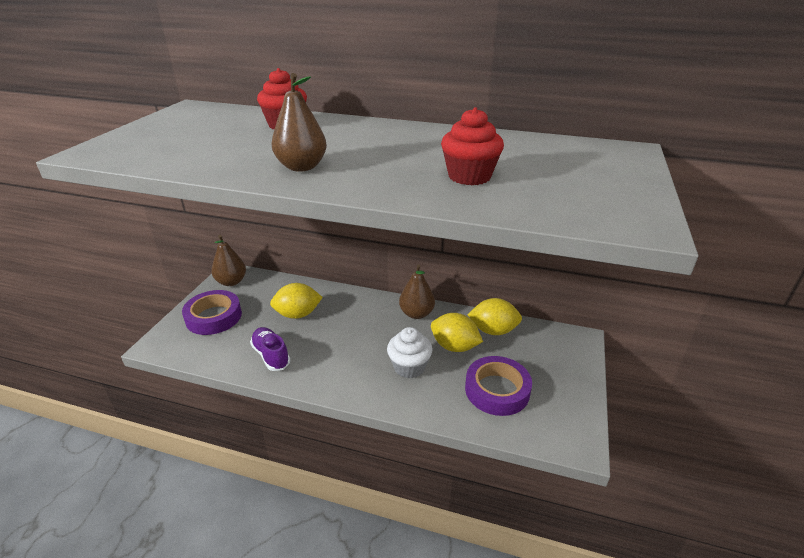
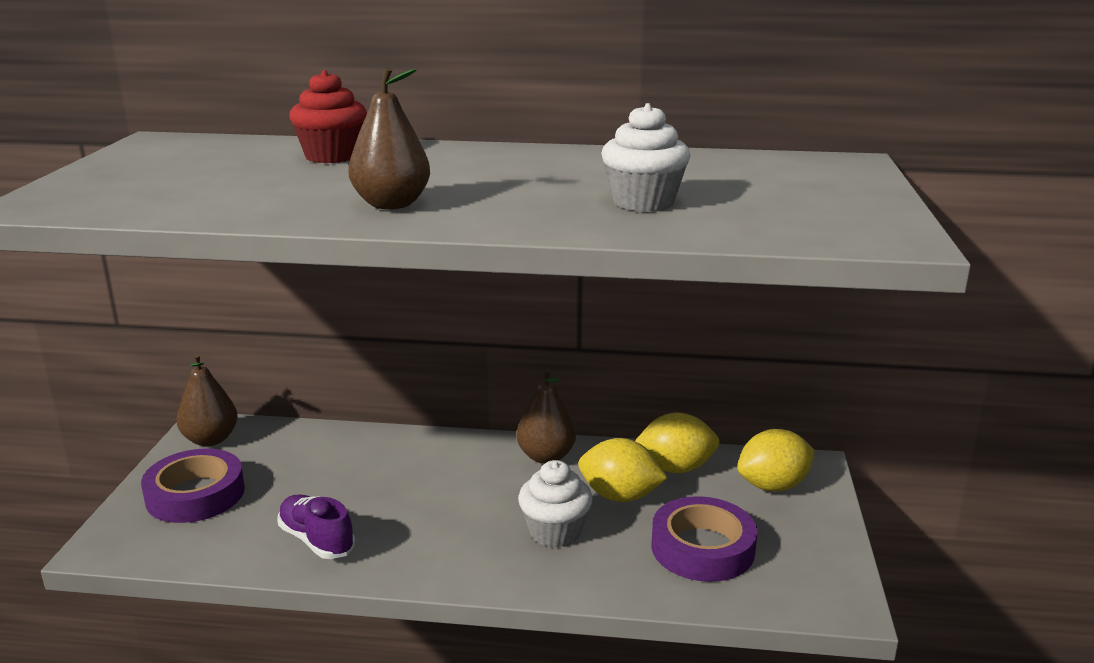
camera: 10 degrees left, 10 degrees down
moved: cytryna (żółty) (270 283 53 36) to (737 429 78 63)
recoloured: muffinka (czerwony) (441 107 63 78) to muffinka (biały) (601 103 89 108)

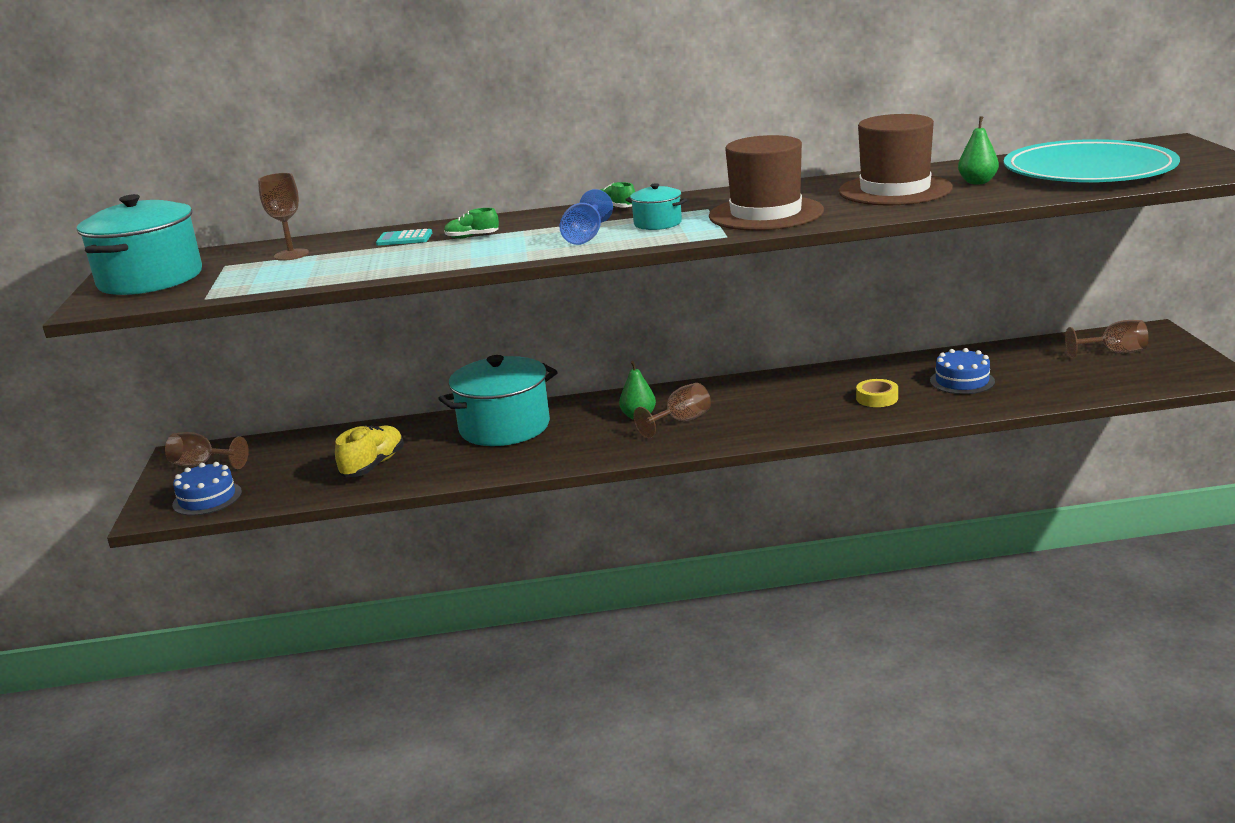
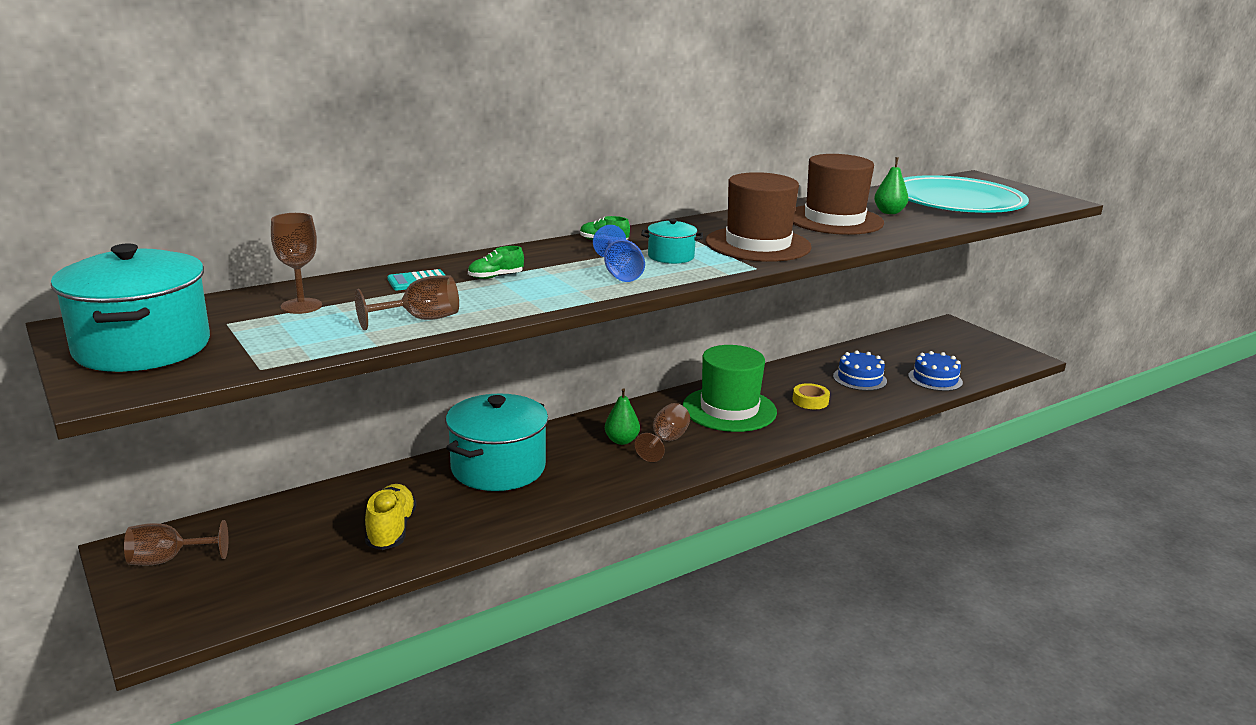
camera: 30 degrees left, 0 degrees up
added: kapelusz (zielony) (683 345 94 87)
moved: kielich (brązowy) (1065 320 84 38) to (355 275 104 55); tort (niebieski) (172 462 70 54) to (908 351 55 40)

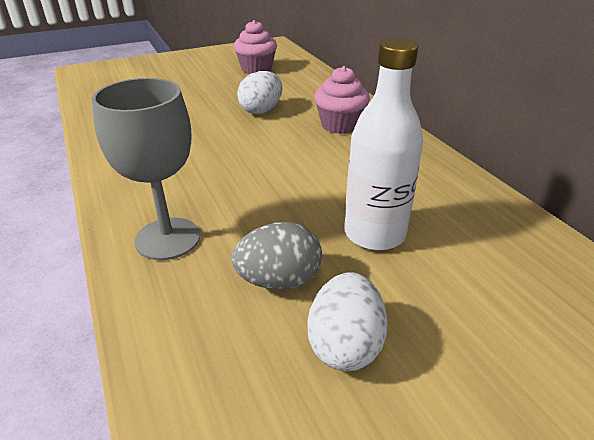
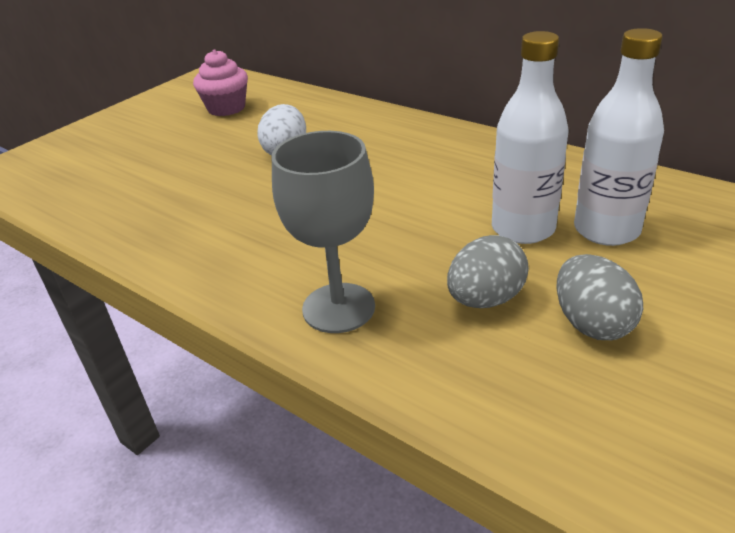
camera: 25 degrees left, 0 degrees up
removed: muffinka (różowy) (314 66 56 68)
added: butelka (biały) (574 28 90 218)
recoloured: jajko (biały) (307 272 81 99) to jajko (szary) (556 254 87 86)

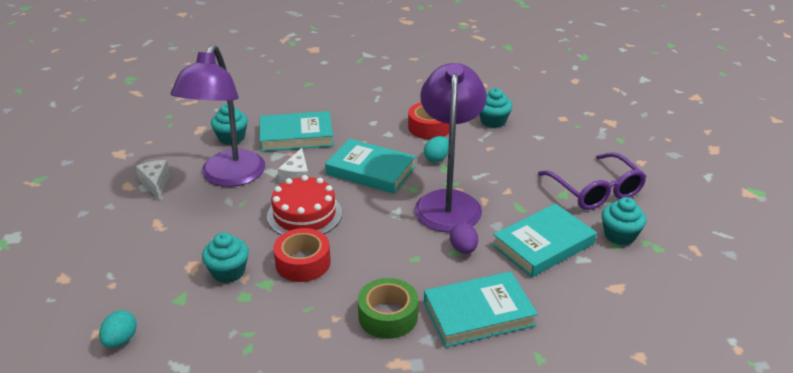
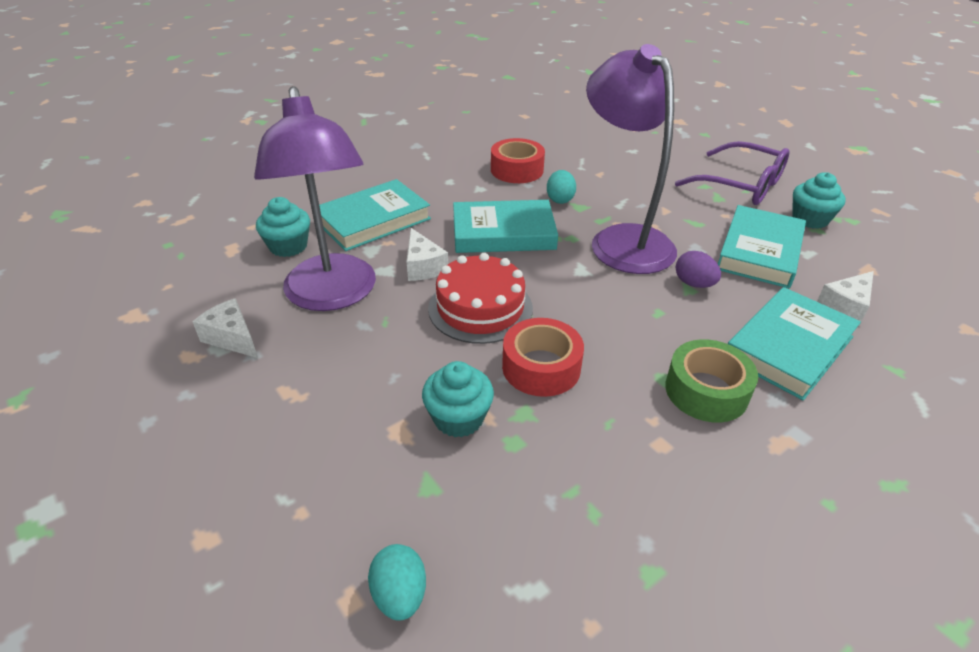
camera: 30 degrees left, 5 degrees up
removed: muffinka (turkusowy) (479 88 33 40)
added: ser (biały) (817 271 57 55)

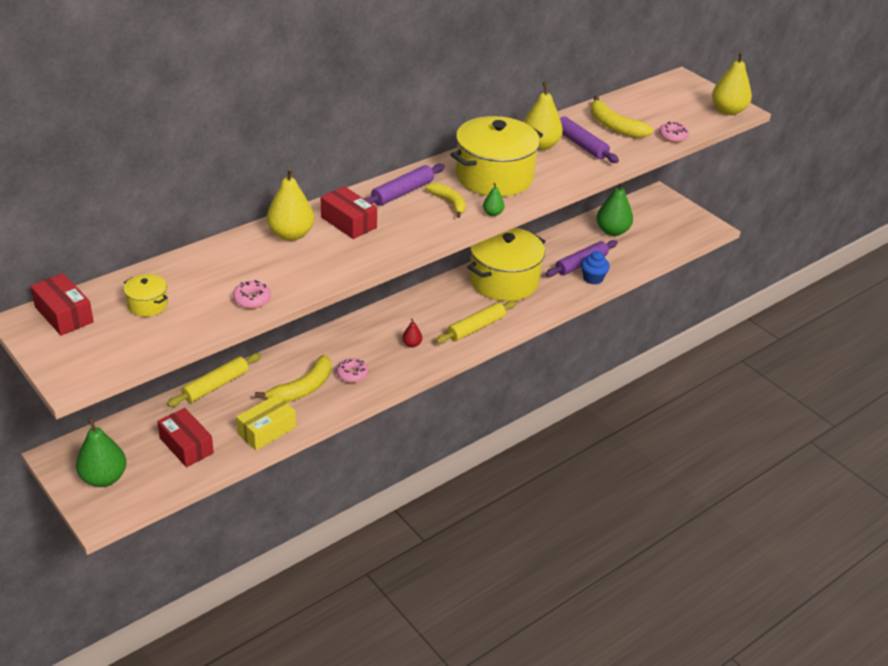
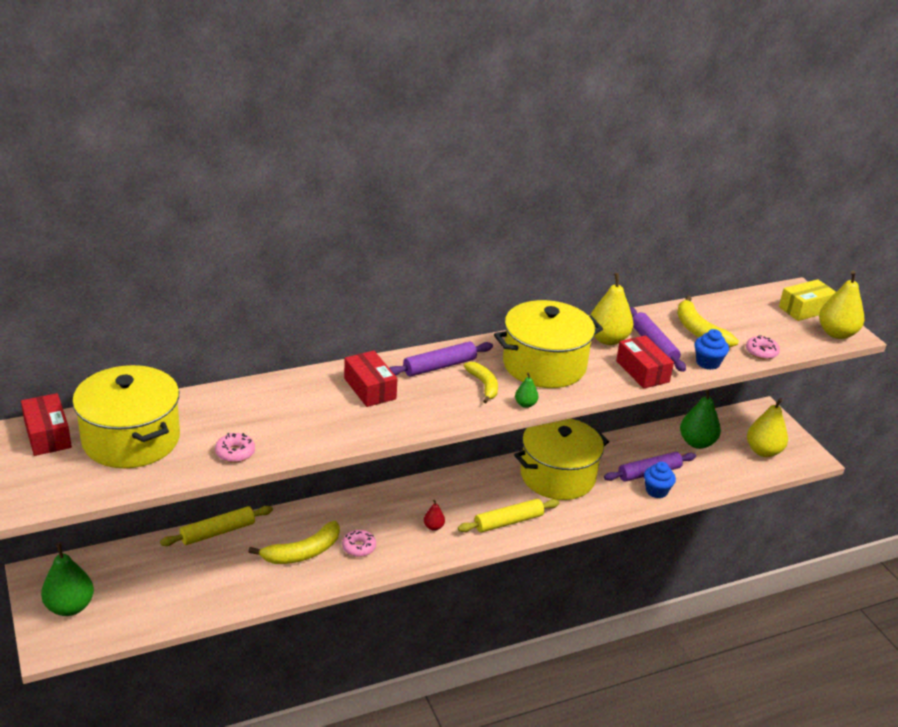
camera: 15 degrees right, 5 degrees down
added: muffinka (niebieski) (695 329 34 41)
moved: pudełko (czerwony) (157 408 57 59) to (616 335 58 54); gruszka (żółty) (267 168 47 73) to (747 398 41 59); pudełko (żółty) (236 394 60 56) to (779 279 57 42)
resized: garnek (żółty) (123 274 45 43) = (72 365 108 103) x2.33

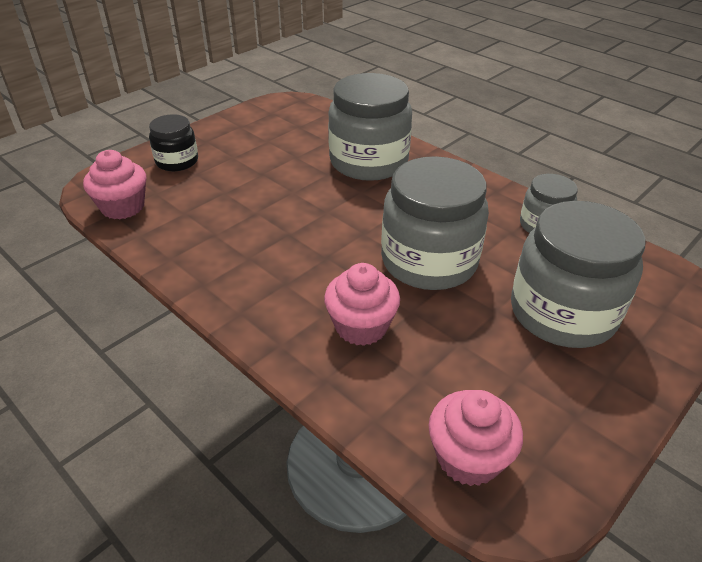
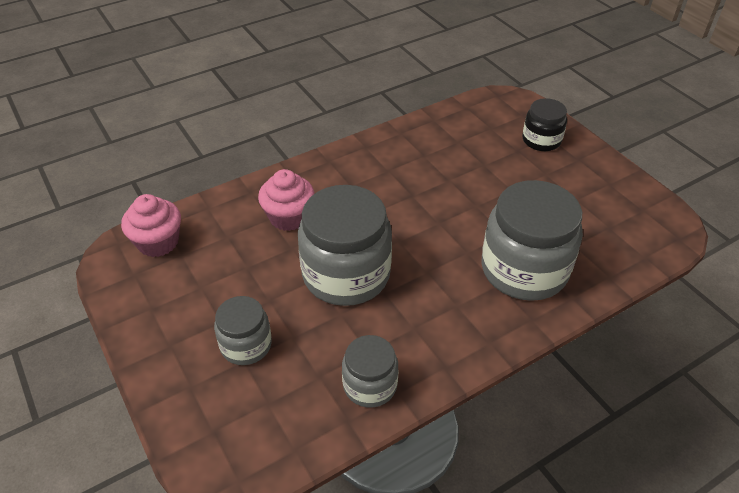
camera: 105 degrees right, 5 degrees up
removed: muffinka (różowy) (83 150 63 70)
resized: słoik (szary) (511 201 135 147) = (214 296 58 69) x0.54

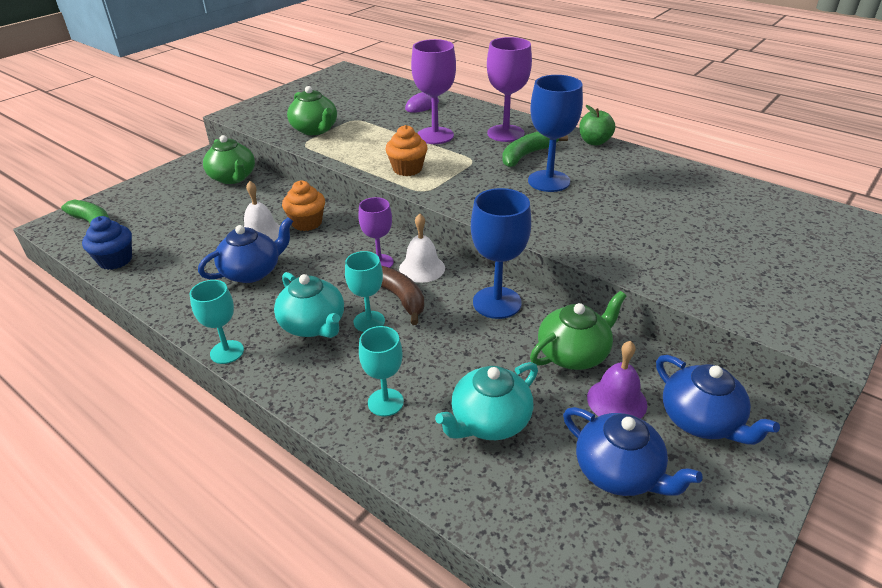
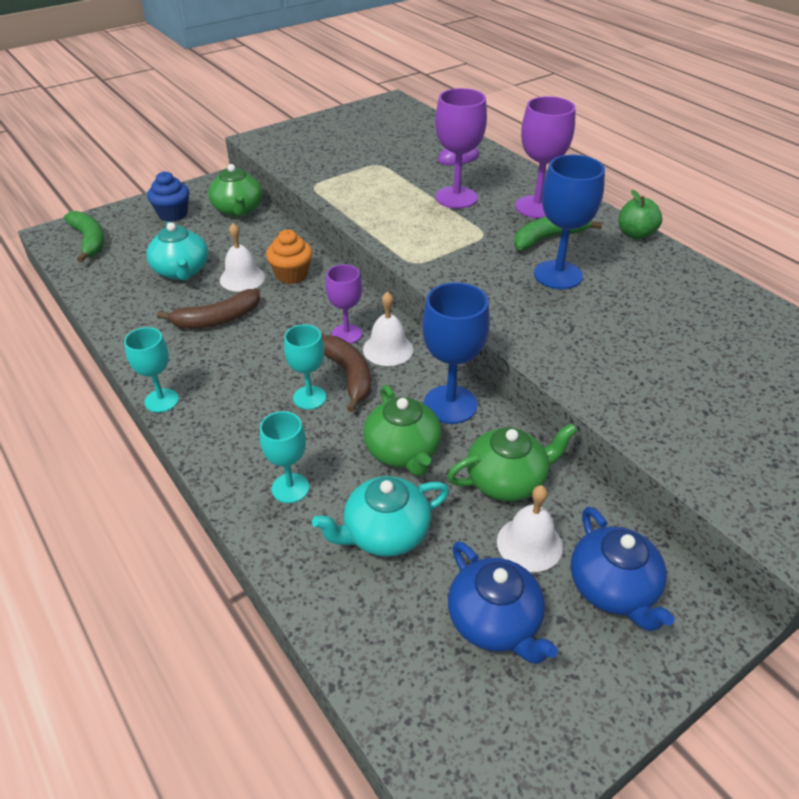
camera: 15 degrees right, 5 degrees up
removed: muffinka (pomarańczowy) (385 125 43 51)
moved: muffinka (niebieski) (82 216 50 54) to (147 171 42 51); imbryk (turkusowy) (274 272 70 66) to (147 222 61 59); imbryk (zielony) (287 86 50 49) to (363 385 79 92)
replaced: imbryk (niebieski) (198 217 95 66) to banan (brązowy) (157 289 103 40)
recoloured: dzwonek (fioletowy) (587 341 60 78) to dzwonek (biały) (497 485 66 87)

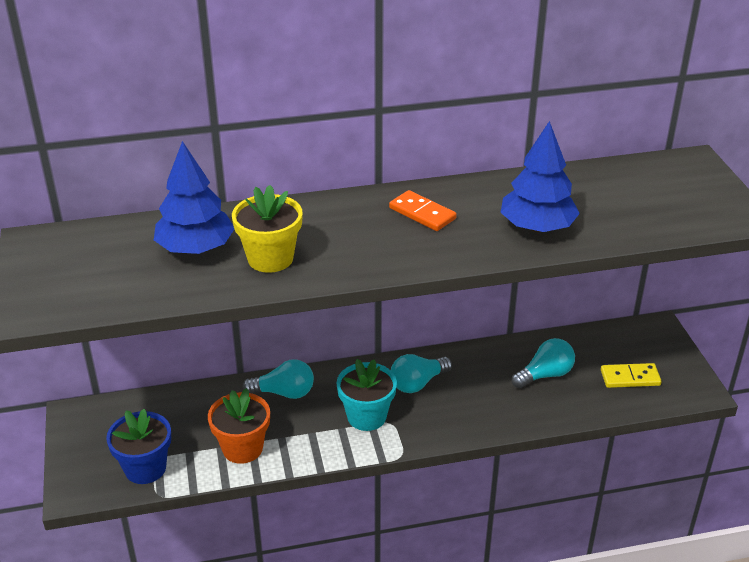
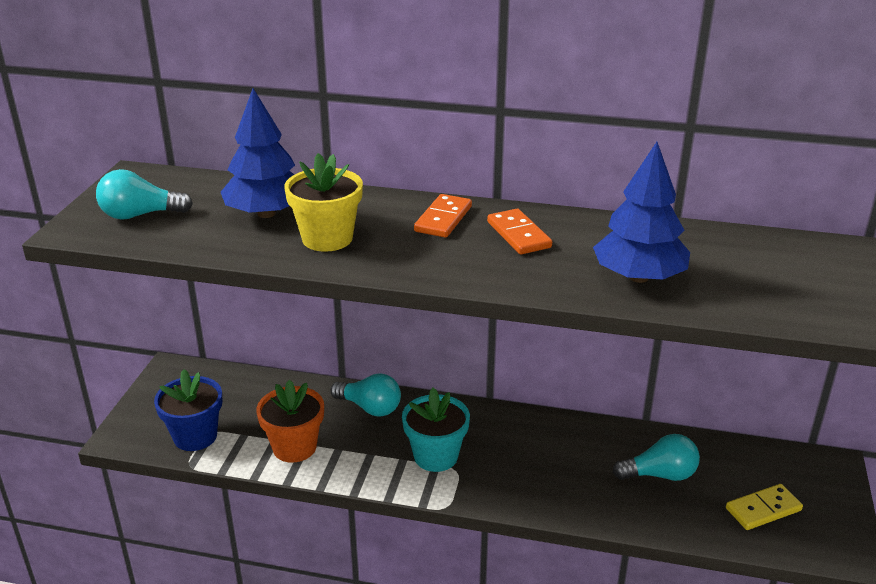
camera: 25 degrees right, 5 degrees down
added: kostka domina (pomarańczowy) (414 194 58 44)
moved: żarówka (turkusowy) (391 354 61 39) to (96 169 97 51)
turned: kostka domina (żółty) (601 363 61 25) = (726 484 77 46) 45 degrees counterclockwise

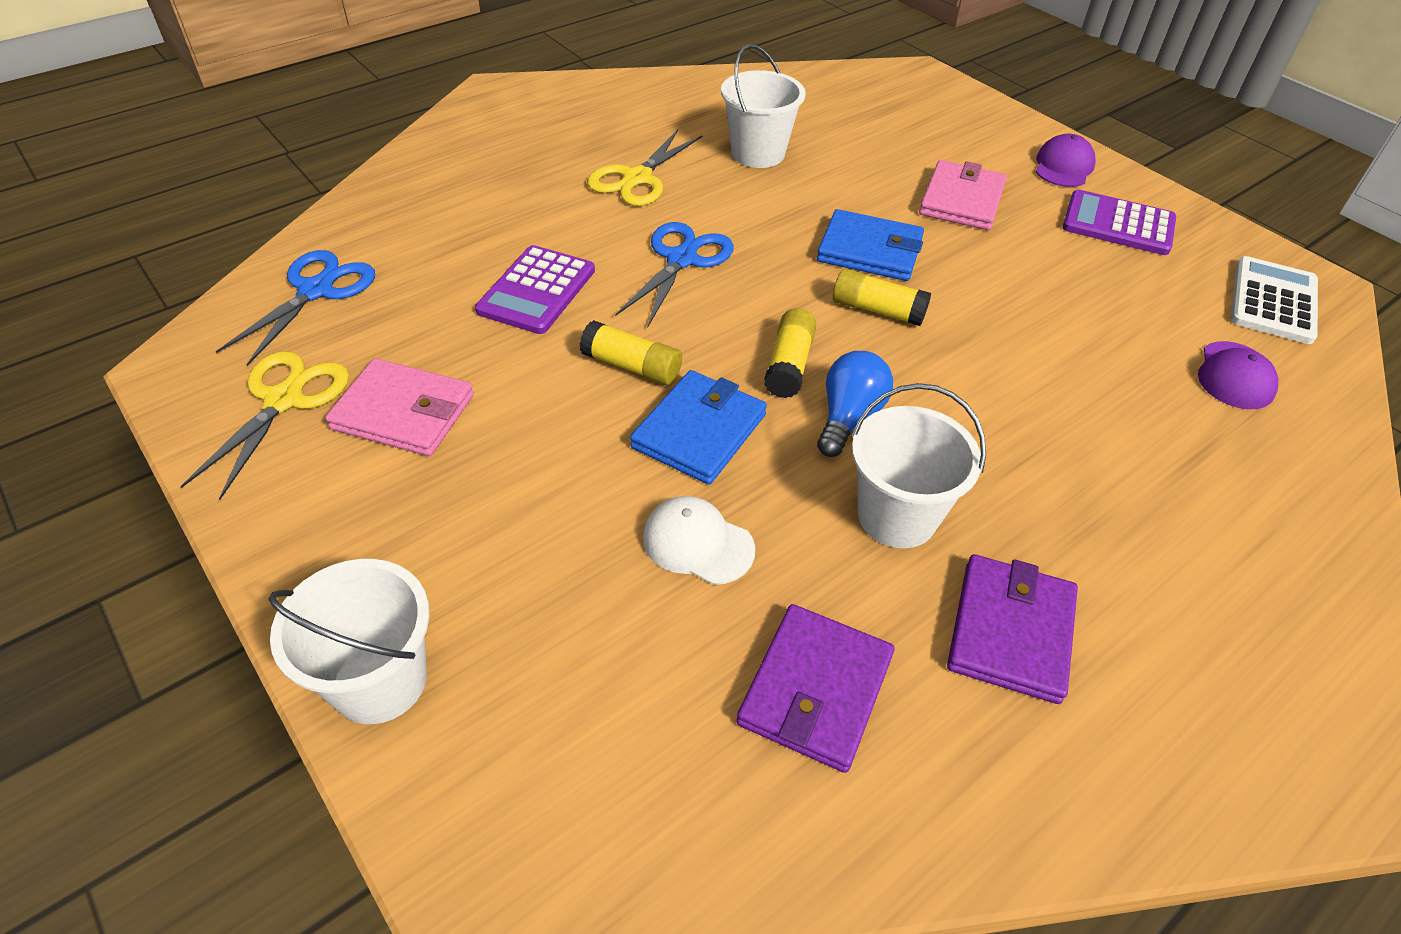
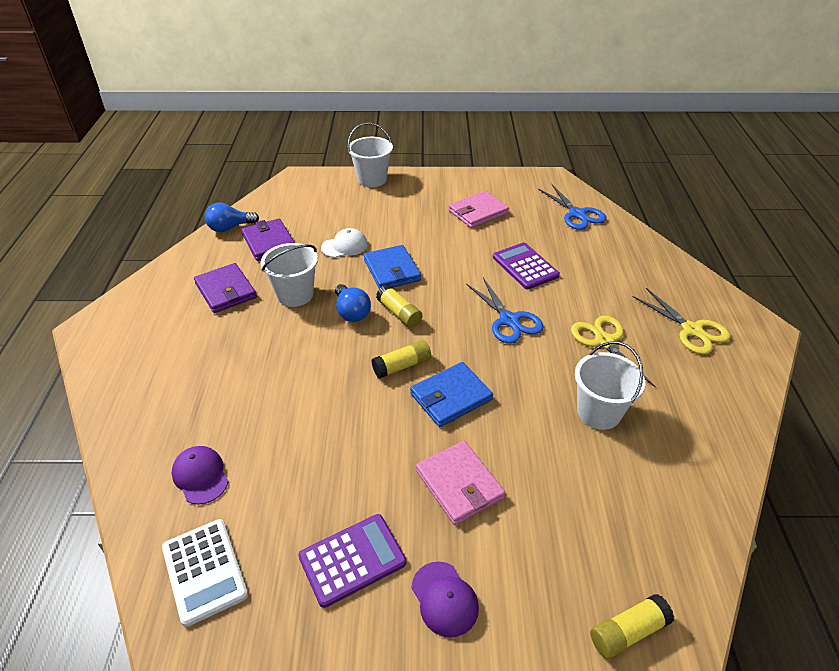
camera: 130 degrees right, 5 degrees down
added: żarówka (niebieski) (205 202 54 30)
moved: klej w sztyfcie (żółty) (580 320 102 65) to (590 594 84 65); nożyczki (żółty) (180 351 169 149) to (633 288 98 66)

